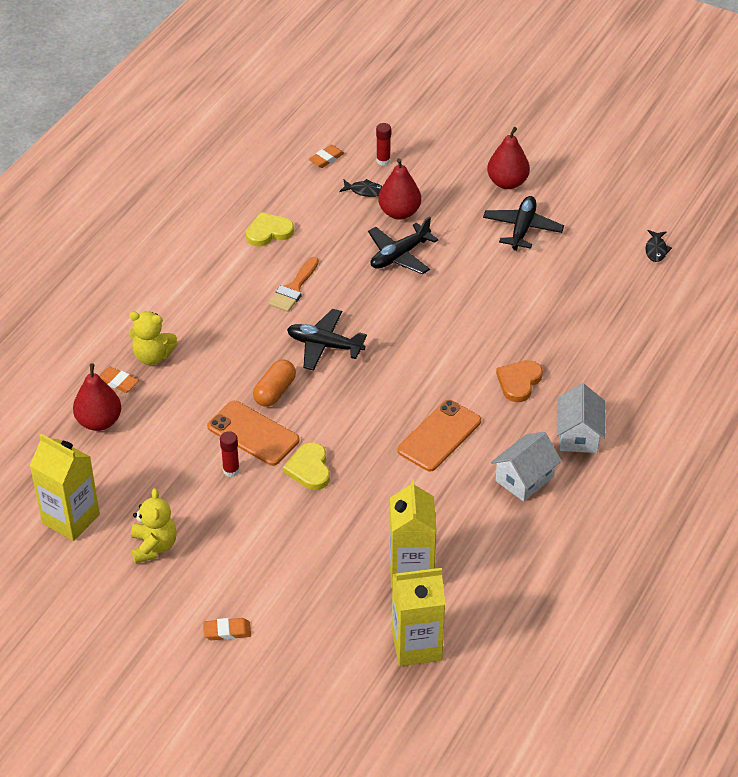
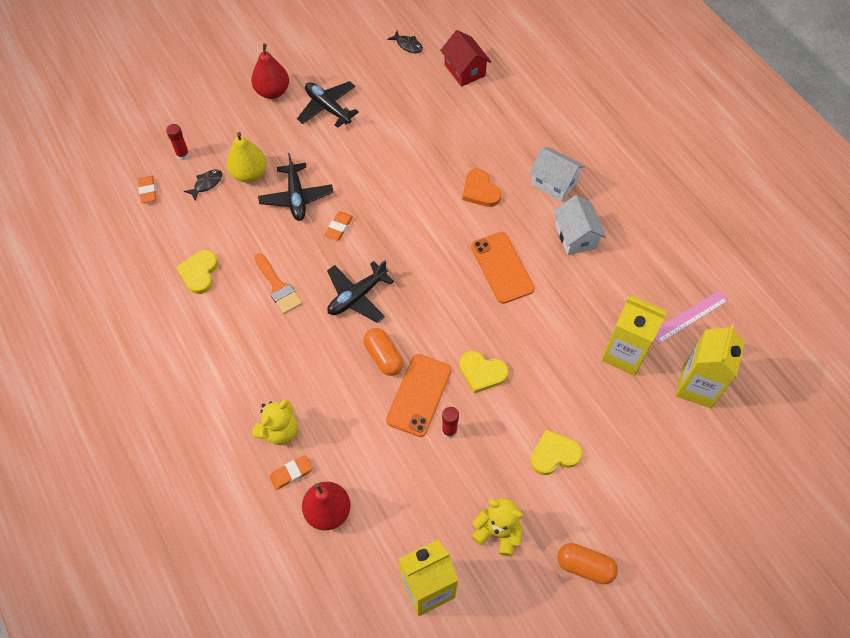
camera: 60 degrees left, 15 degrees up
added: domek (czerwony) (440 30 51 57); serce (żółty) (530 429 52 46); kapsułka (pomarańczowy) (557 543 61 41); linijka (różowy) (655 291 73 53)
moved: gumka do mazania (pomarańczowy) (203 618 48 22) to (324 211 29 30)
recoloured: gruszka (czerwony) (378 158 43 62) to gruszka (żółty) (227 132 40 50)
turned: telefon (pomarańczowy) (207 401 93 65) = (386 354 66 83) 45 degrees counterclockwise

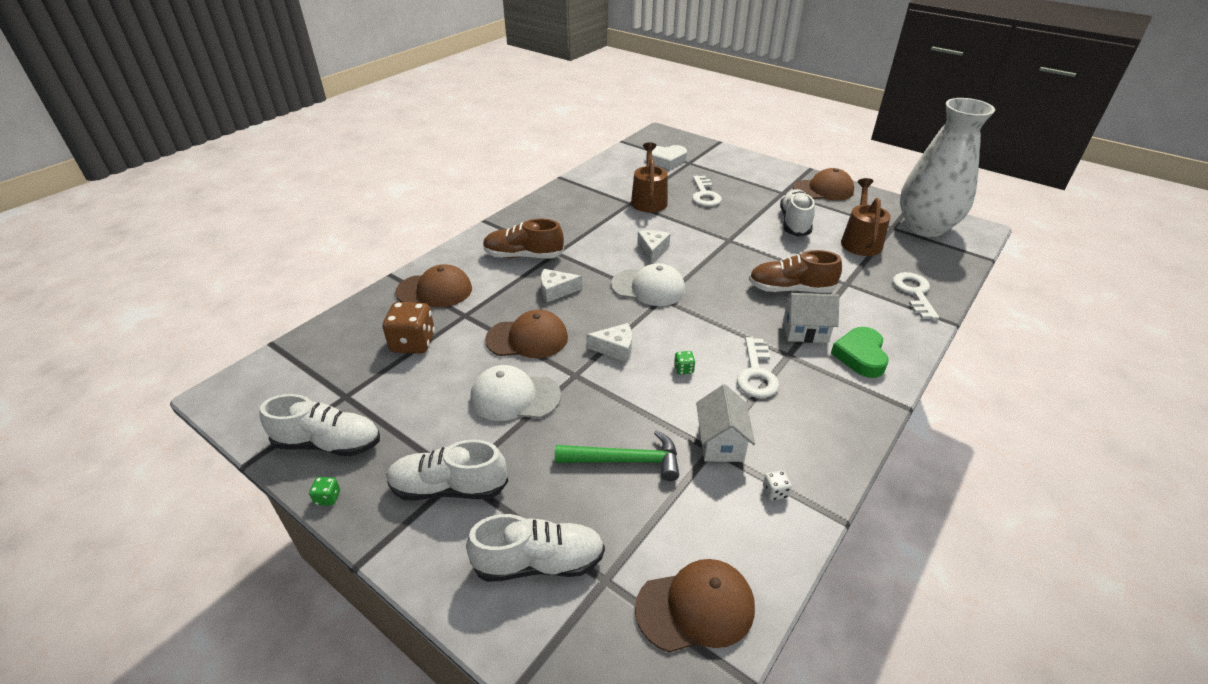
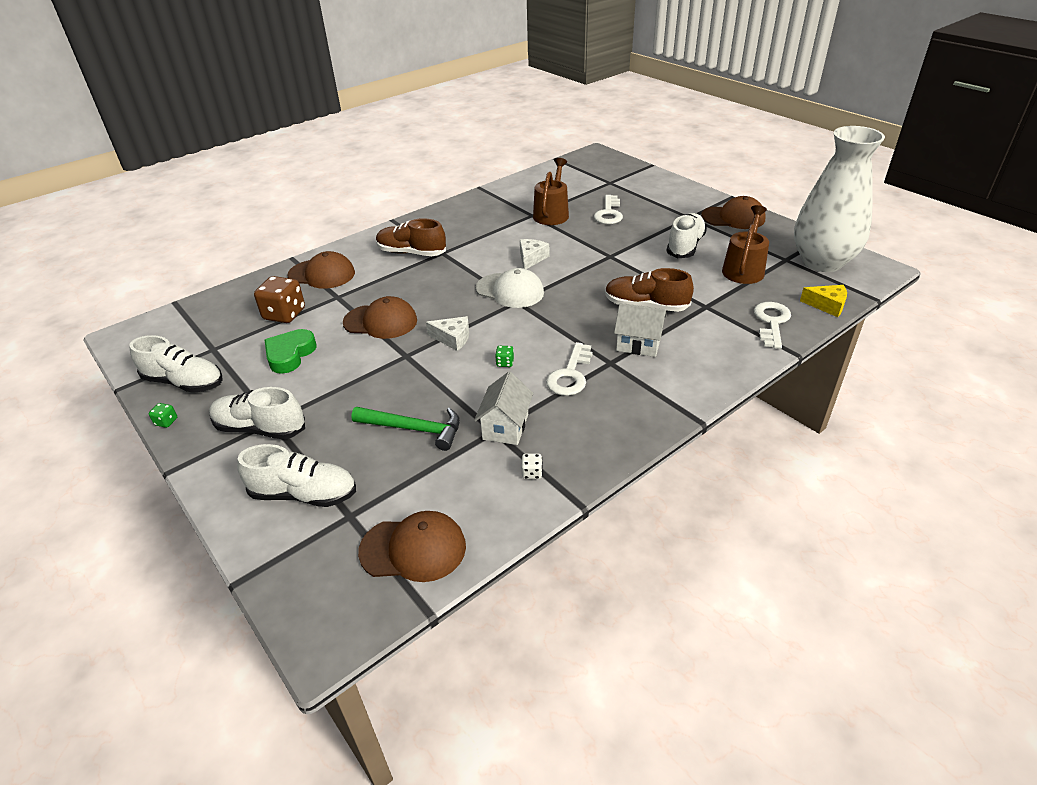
camera: 15 degrees right, 0 degrees up
removed: czapka (biały) (470 365 91 56); ser (biały) (541 269 41 33); serce (biały) (646 145 41 24)
added: ser (żółty) (800 285 47 32)
moved: serce (zielony) (831 327 58 51) to (265 329 52 45)

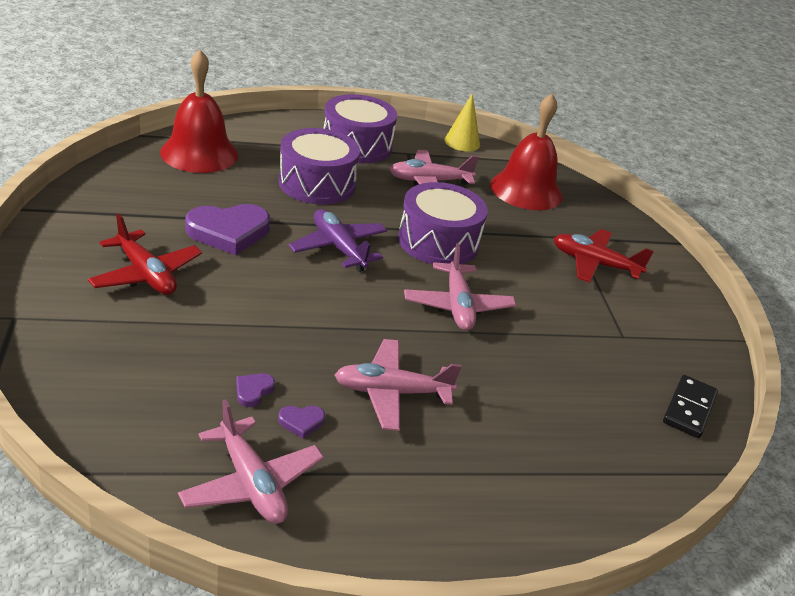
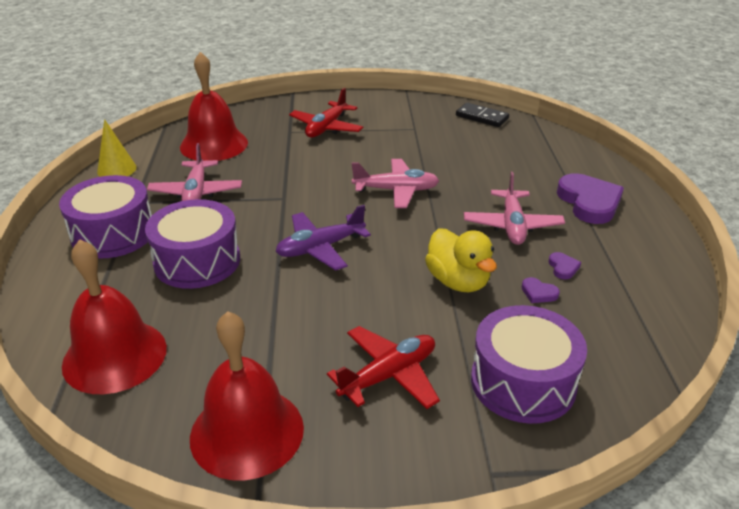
camera: 80 degrees left, 0 degrees up
removed: samolot (różowy) (178 399 146 125)
added: dzwonek (czerwony) (190 311 114 169); kaczka (żółty) (425 228 72 64)
moved: bęben (fioletowy) (398 182 90 82) to (471 305 116 119); serce (fioletowy) (185 204 85 51) to (557 173 67 51)

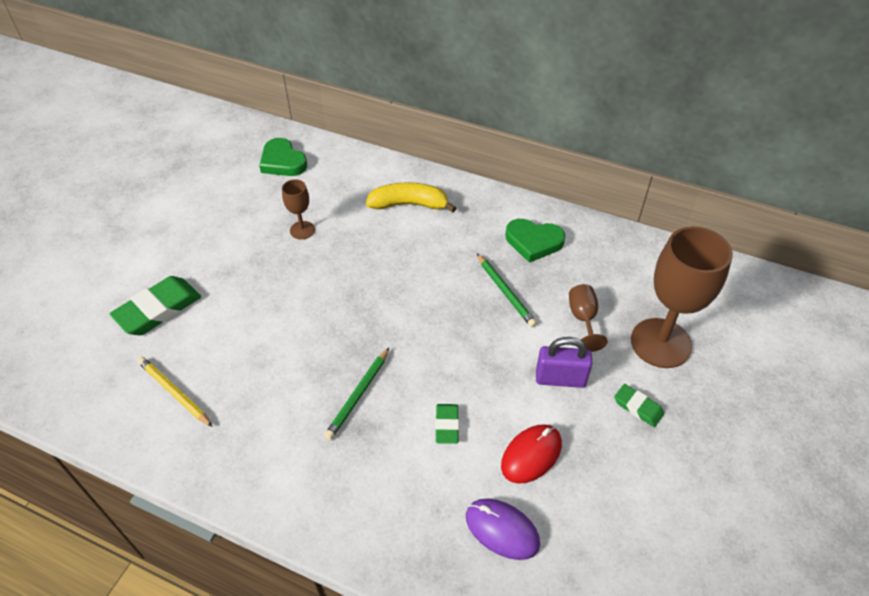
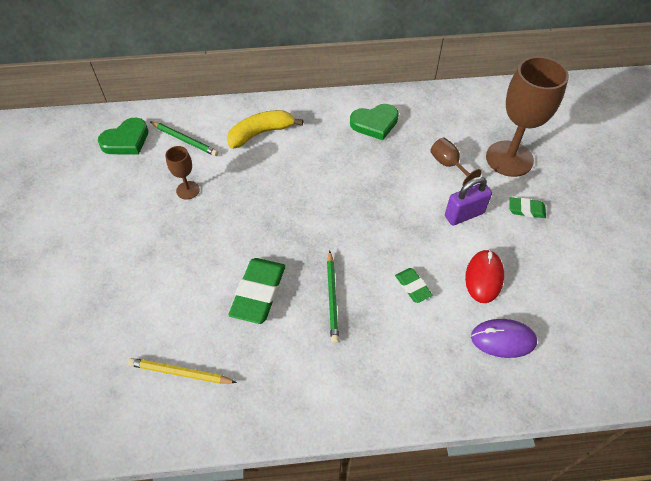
camera: 30 degrees left, 5 degrees up
moved: ołówek (zielony) (477 254 60 73) to (149 121 69 35); gumka do mazania (zielony) (110 276 91 59) to (228 258 57 66)
turned: serce (zielony) (259 138 48 38) = (98 118 50 37) 60 degrees counterclockwise

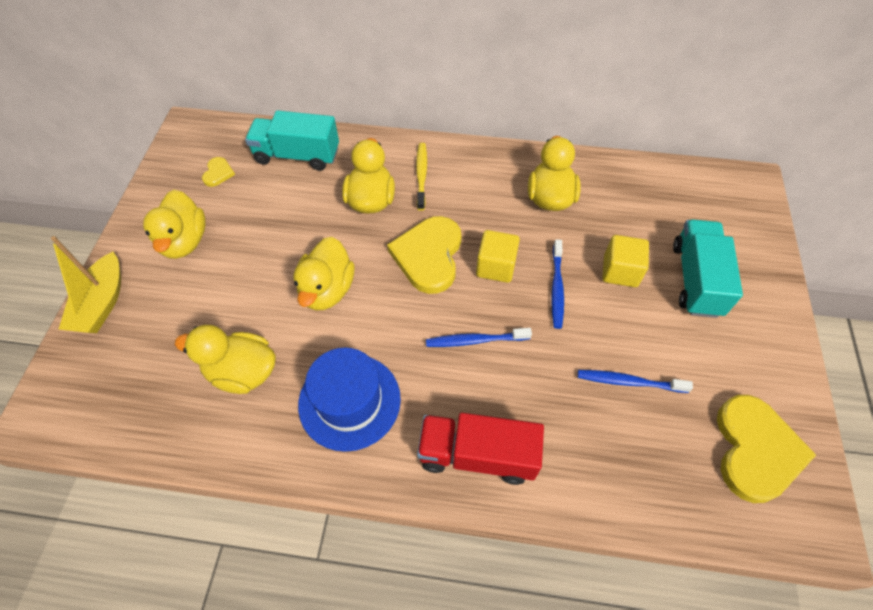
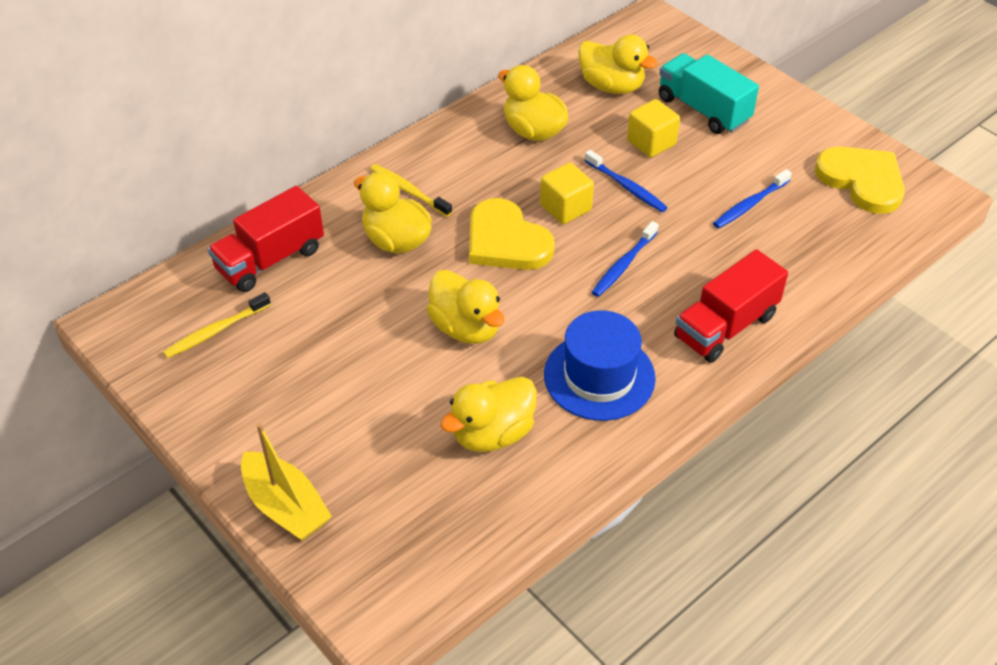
camera: 50 degrees left, 10 degrees down
moved: kaczka (żółty) (143 190 63 69) to (578 34 80 60)
replaced: serce (żółty) (202 157 33 30) to szczoteczka do zębów (żółty) (163 292 108 66)
recoloured: ciężarówka (turkusowy) (245 110 94 61) to ciężarówka (czerwony) (208 186 116 106)

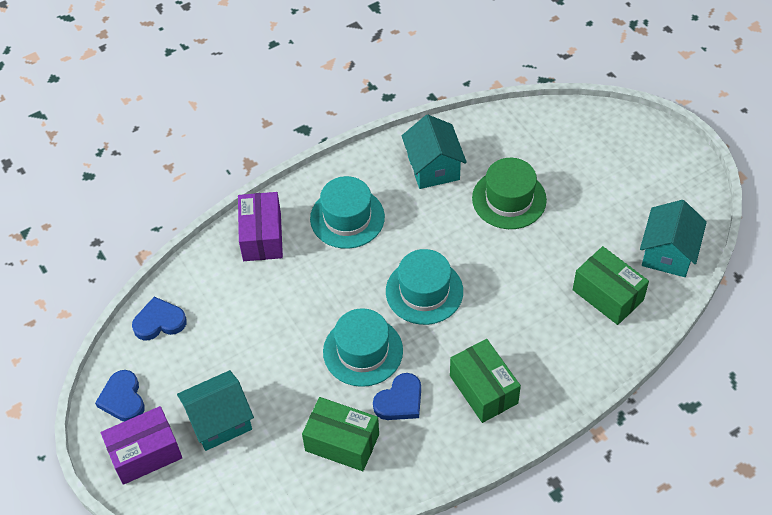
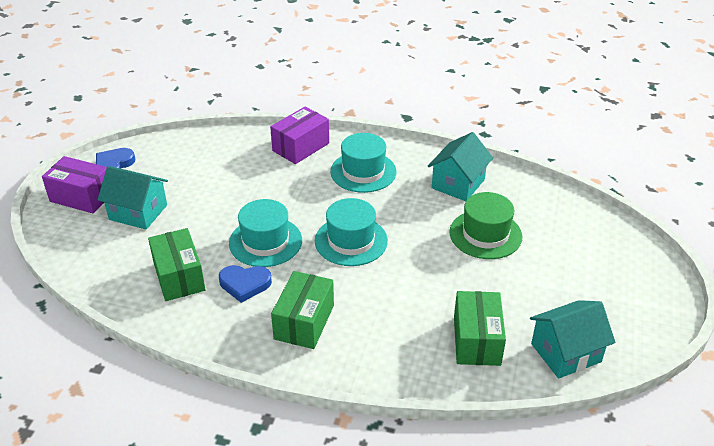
camera: 45 degrees right, 15 degrees down
removed: serce (niebieski) (132 297 55 43)

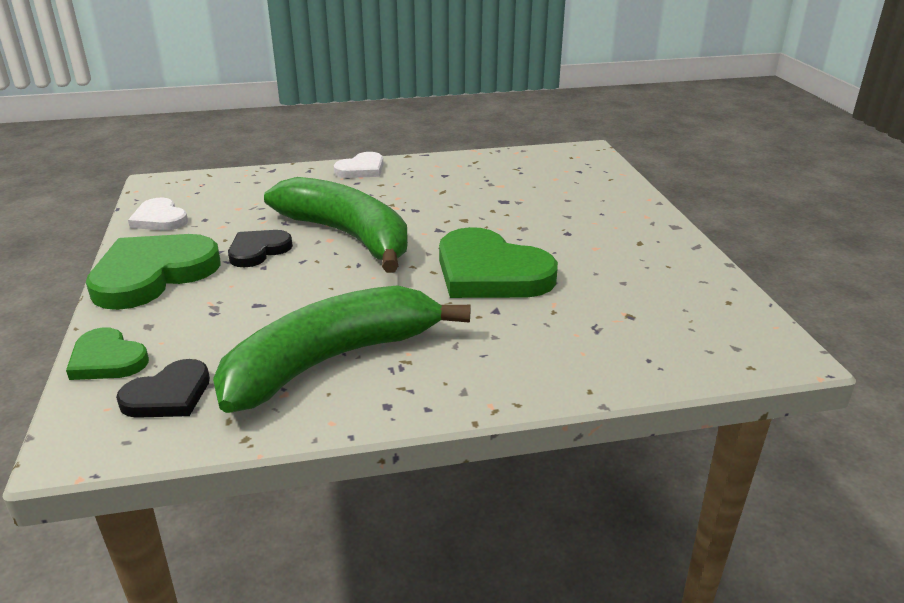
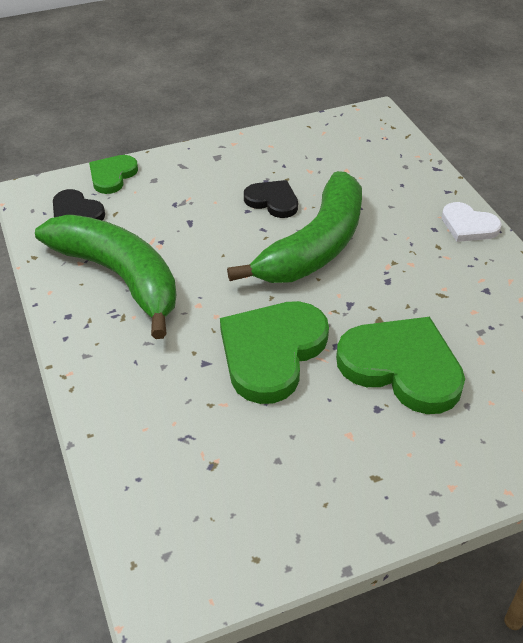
camera: 80 degrees right, 15 degrees up
removed: serce (biały) (128 197 60 34)
moved: serce (zielony) (86 234 135 76) to (336 317 129 97)

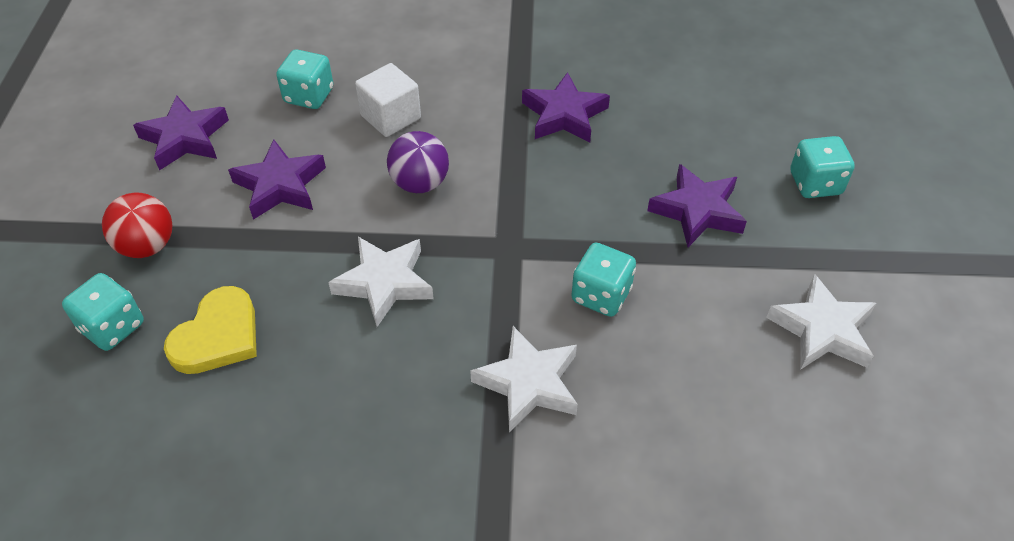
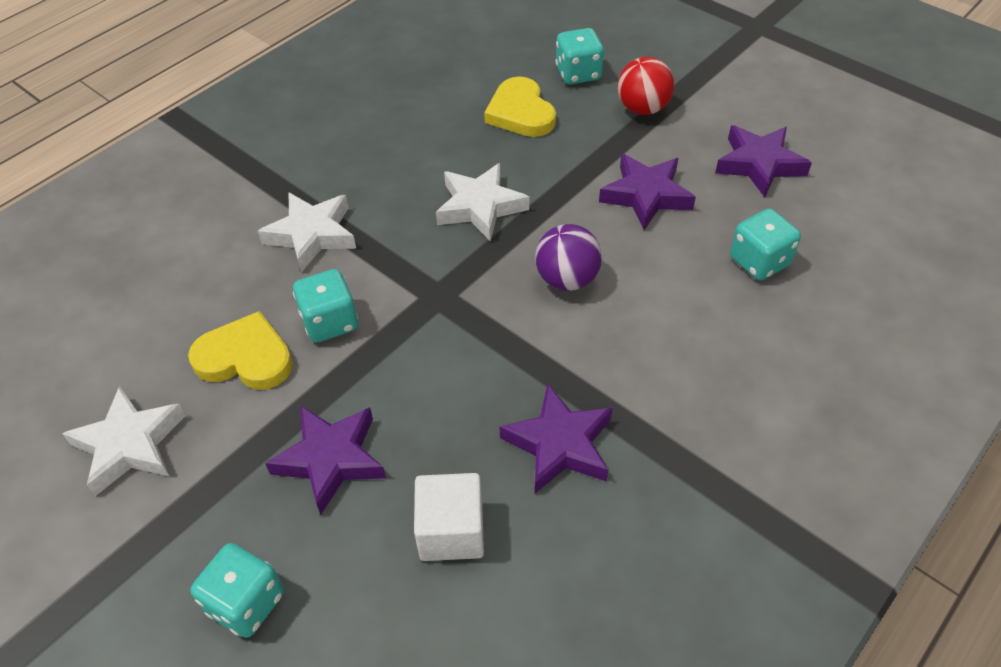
camera: 130 degrees right, 0 degrees up
added: serce (żółty) (188 311 105 79)
moved: sześcian (biały) (355 63 66 74) to (414 473 70 88)

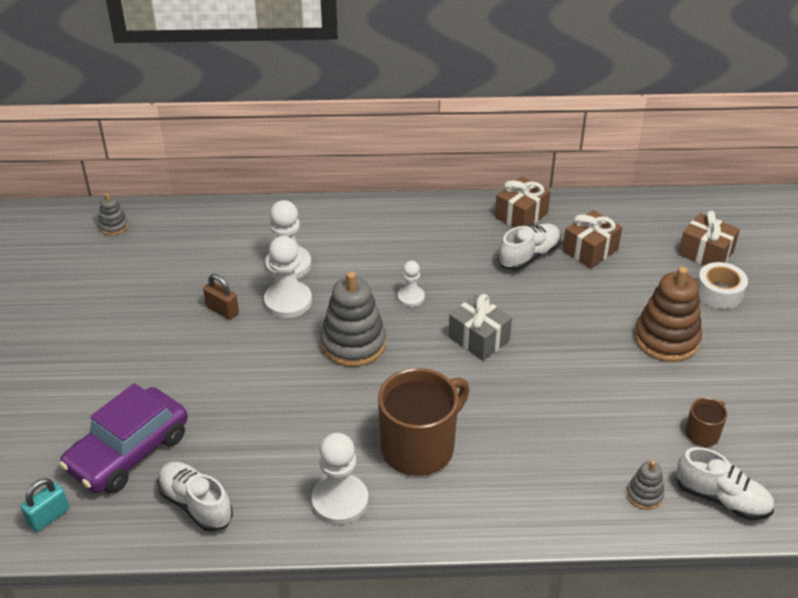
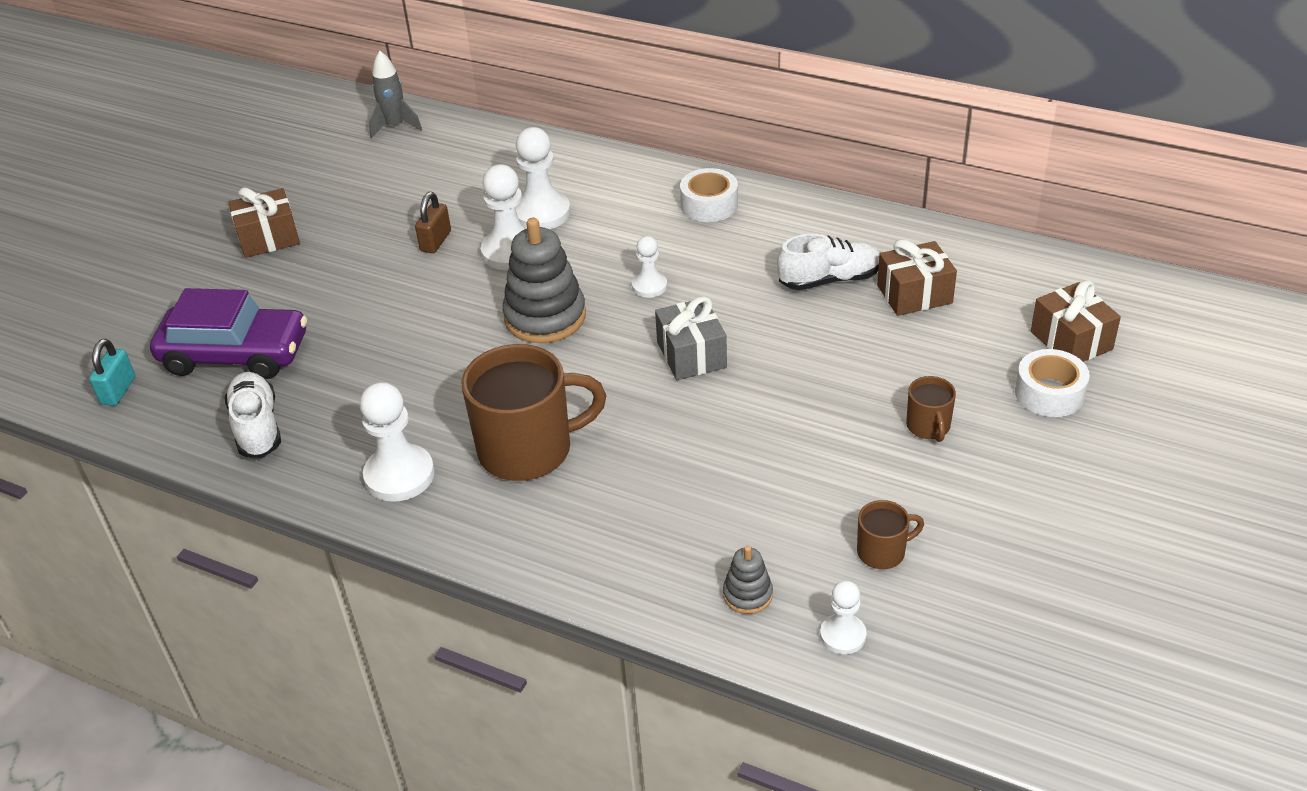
camera: 30 degrees right, 0 degrees up
added: taśma klejąca (biały) (680 168 58 54)
moved: prezent (brązowy) (495 176 56 52) to (229 187 71 71)
replaced: zabawka nakładanka (szary) (99 193 29 42) to rakieta (szary) (369 51 53 88); but (biały) (676 447 98 73) to pionek (biały) (820 581 47 73); zabawka nakładanka (brązowy) (634 266 68 96) to kubek (brązowy) (906 376 50 66)
turned: kłódka (turkusowy) (21 478 48 54) = (89 339 46 67) 60 degrees counterclockwise; samochód (fioletowy) (59 383 129 111) = (150 288 157 91) 150 degrees counterclockwise; kłódka (brązowy) (203 274 36 46) = (415 192 36 61) 45 degrees clockwise

